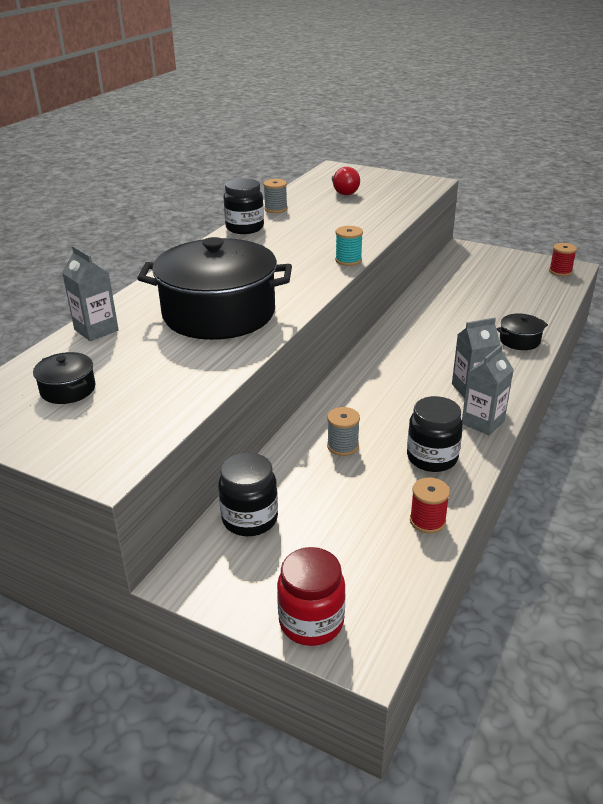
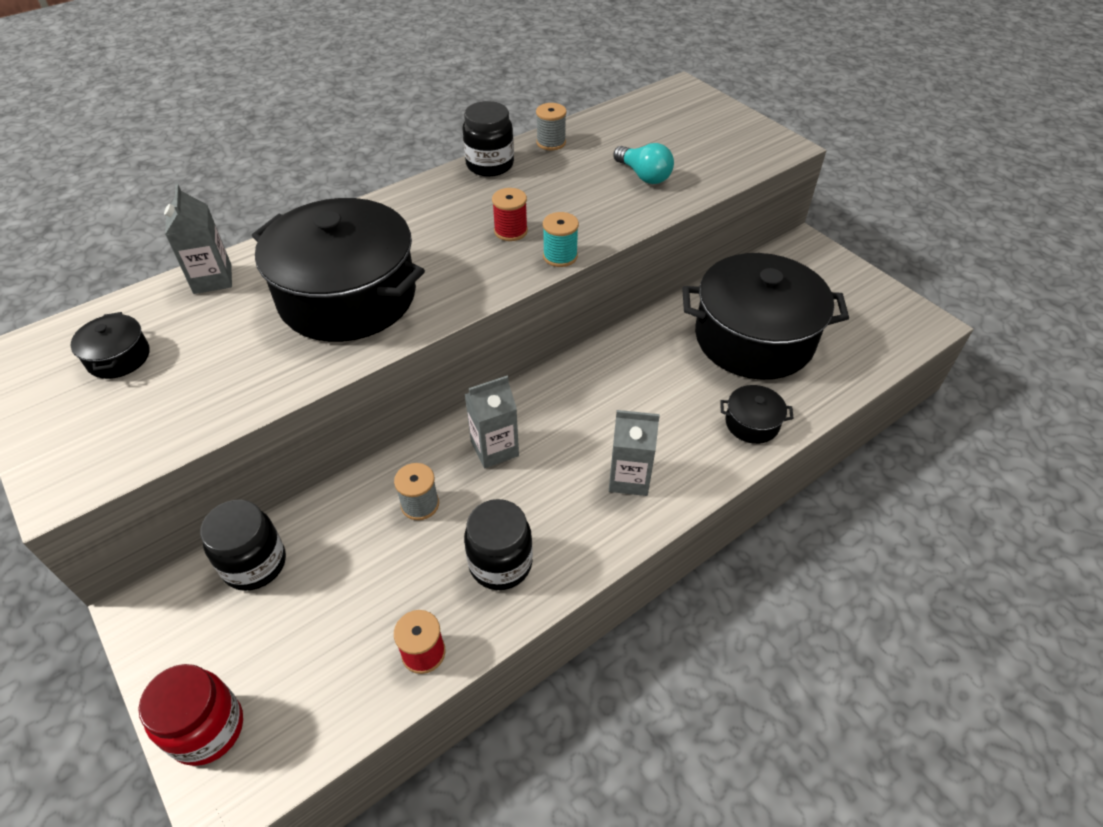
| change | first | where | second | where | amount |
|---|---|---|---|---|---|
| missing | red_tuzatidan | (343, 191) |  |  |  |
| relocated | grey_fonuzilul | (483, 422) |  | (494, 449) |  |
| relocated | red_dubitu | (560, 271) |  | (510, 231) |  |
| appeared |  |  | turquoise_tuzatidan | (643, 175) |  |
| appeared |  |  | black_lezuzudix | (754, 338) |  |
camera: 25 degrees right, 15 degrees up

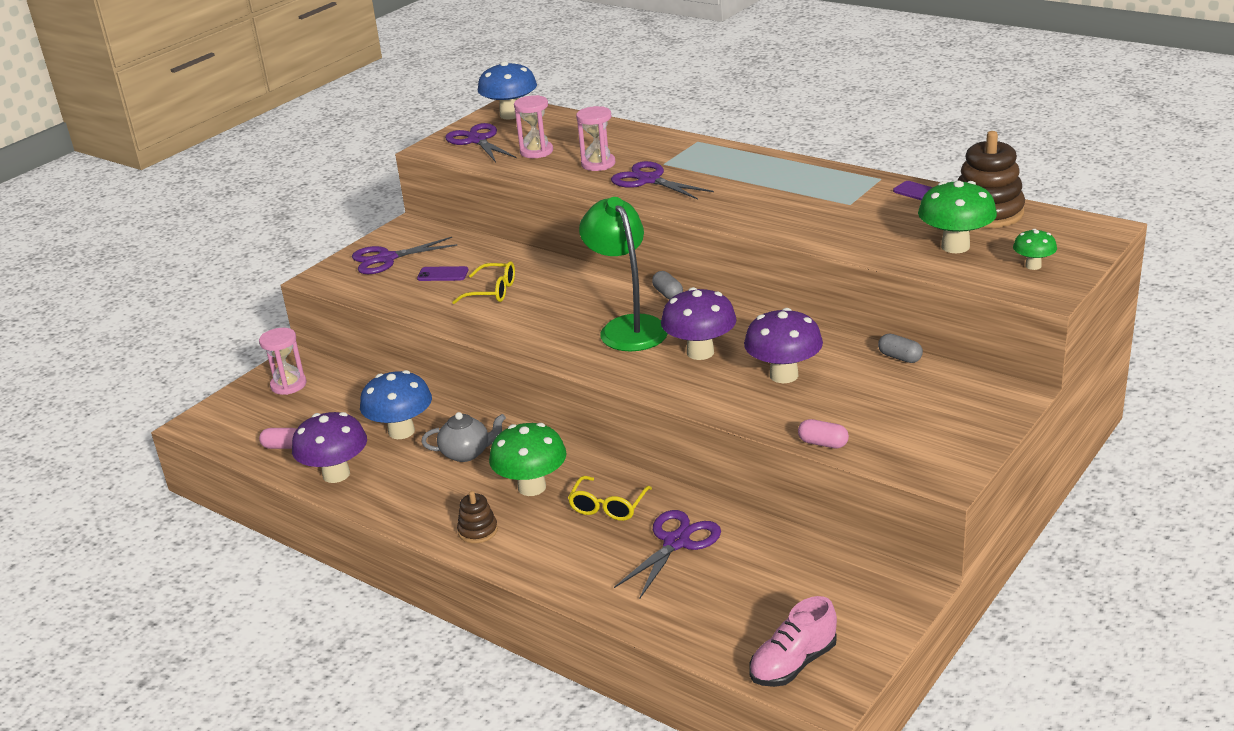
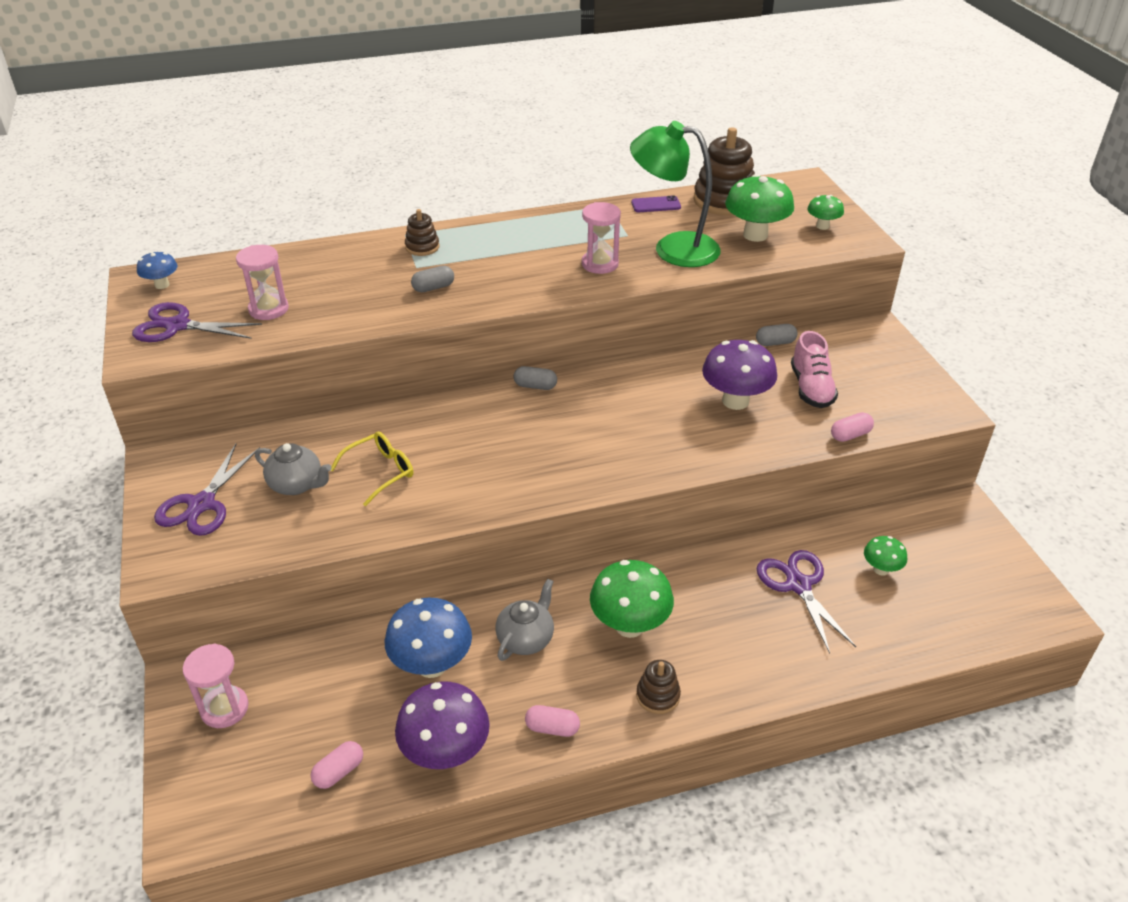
| change | first | where | second | where | amount |
|---|---|---|---|---|---|
| exchanged | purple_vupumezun | (443, 274) | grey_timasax | (297, 485) |  |
| size | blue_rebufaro | (510, 115) |  | (162, 285) | x0.54 |
| missing | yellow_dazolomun | (608, 507) |  |  |  |
| relocated | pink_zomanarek | (598, 164) |  | (600, 264) |  |
| relocated | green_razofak | (628, 327) |  | (673, 248) |  |
| exchanged | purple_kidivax | (648, 180) | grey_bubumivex | (433, 287) |  |
| missing | purple_rebufaro | (700, 352) |  |  |  |
| relocated | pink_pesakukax | (793, 664) |  | (811, 388) |  |
| appeared |  |  | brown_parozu | (422, 247) |  |
| appeared |  |  | pink_bubumivex | (552, 728) |  |
| appeared |  |  | green_rebufaro | (881, 569) |  |
camera: 55 degrees left, 10 degrees up

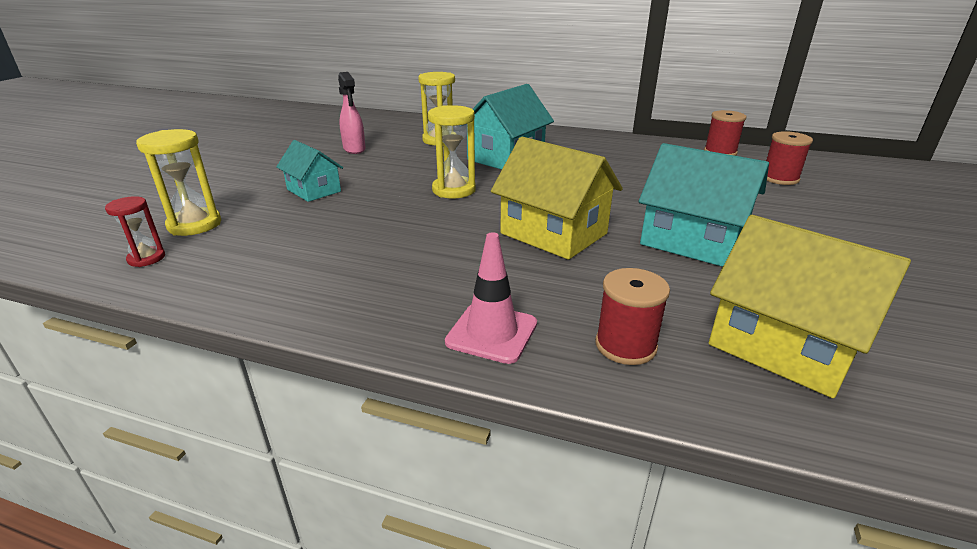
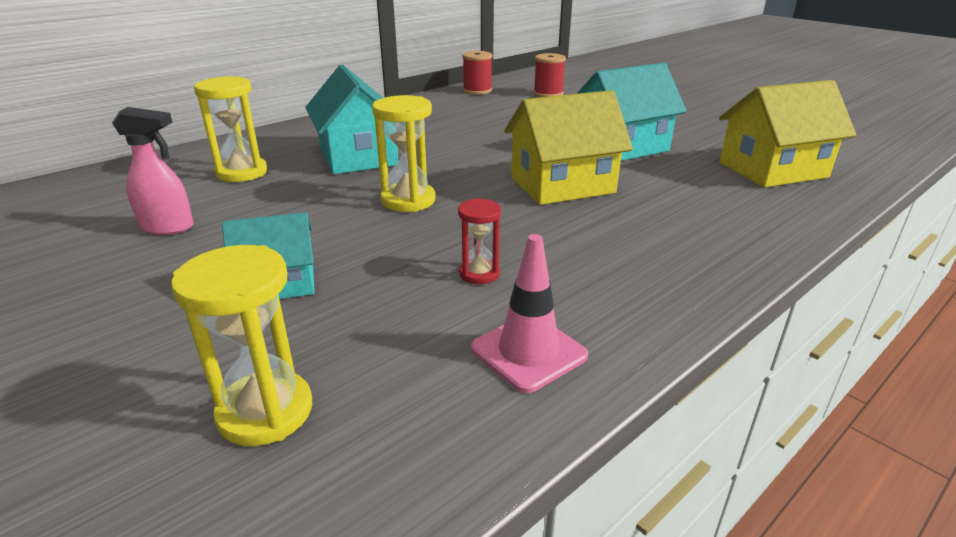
| change | first | where | second | where | amount |
|---|---|---|---|---|---|
| relocated | red_zomanarek | (146, 258) |  | (479, 273) |  |
| relocated | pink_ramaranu | (492, 333) |  | (528, 352) |  |
| missing | red_dubitu | (625, 345) |  |  |  |
camera: 60 degrees left, 0 degrees up

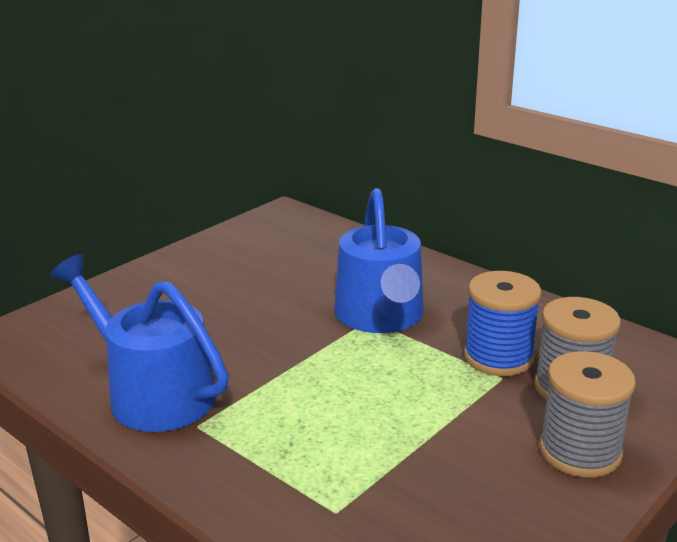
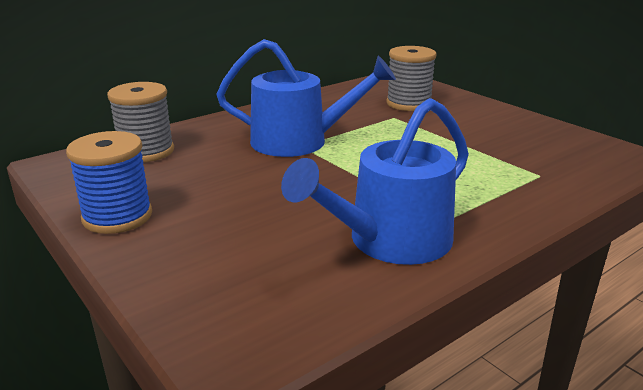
| change | first | where | second | where | amount |
|---|---|---|---|---|---|
| relocated | blue_dubitu | (498, 357) |  | (117, 217) |  |
| relocated | grey_dubitu | (580, 451) |  | (146, 151) |  |
camera: 80 degrees left, 0 degrees up

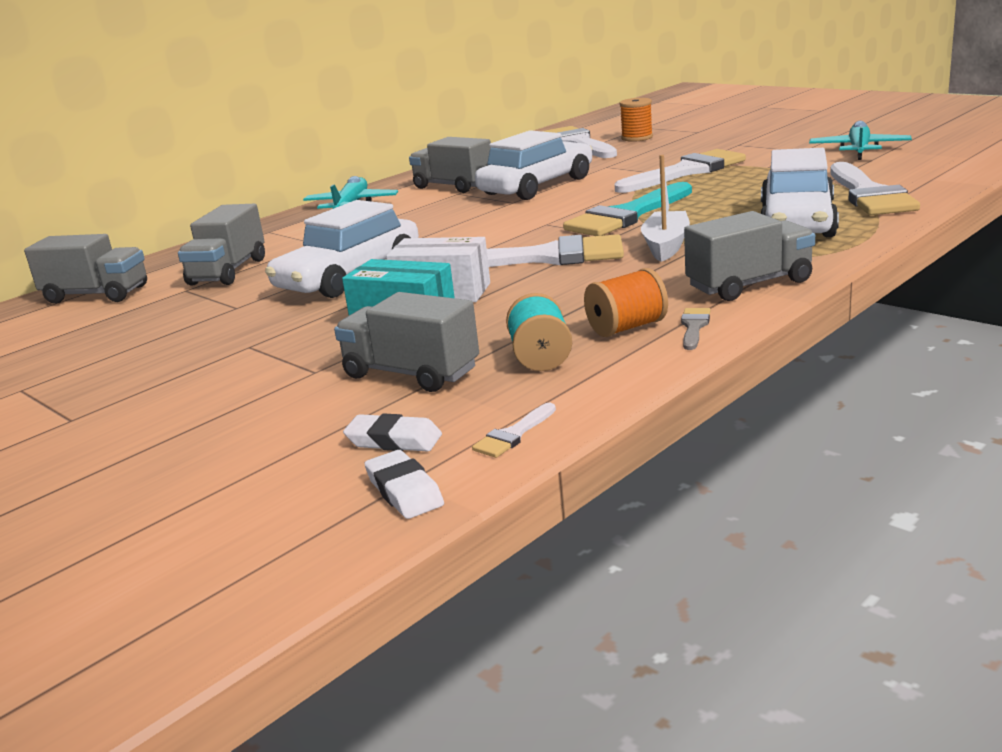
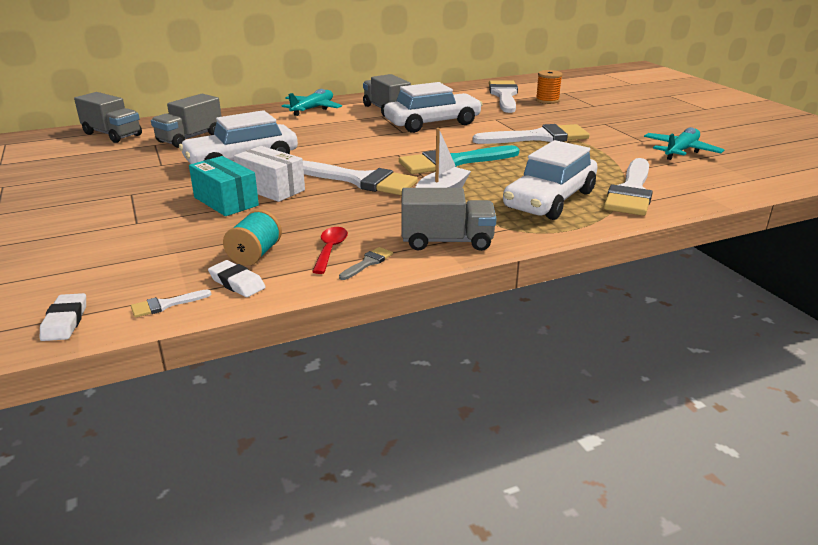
| change | first | where | second | where | amount |
|---|---|---|---|---|---|
| missing | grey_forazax | (411, 373) |  |  |  |
| relocated | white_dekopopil | (394, 440) |  | (237, 283) |  |
| exchanged | orange_dubitu | (627, 327) | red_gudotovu | (330, 249) |  |
camera: 20 degrees right, 5 degrees up

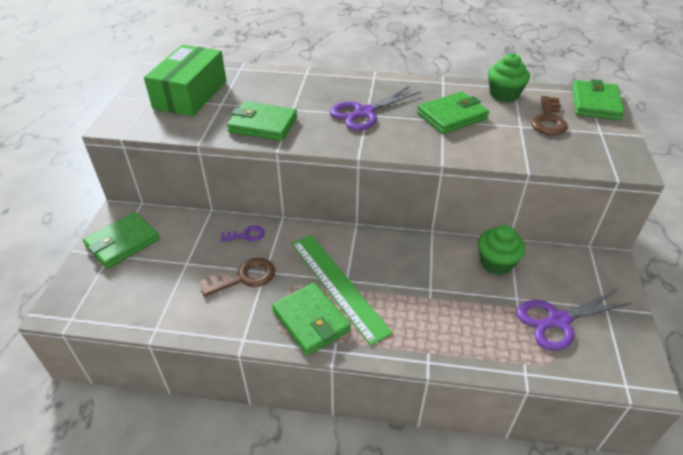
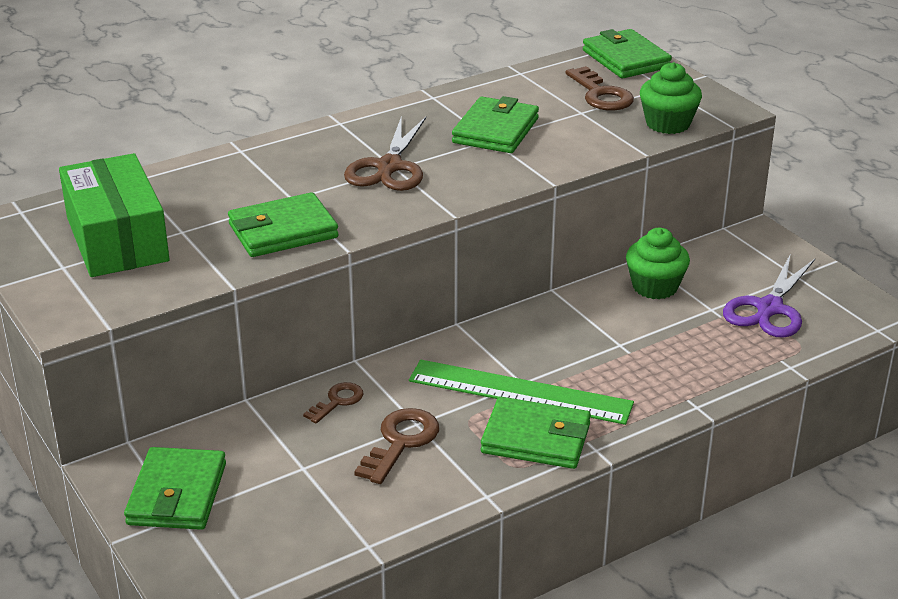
| change | first | where | second | where | amount |
|---|---|---|---|---|---|
| colour | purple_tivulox | (246, 235) | brown_tivulox | (337, 401) |  |
| colour | purple_kidivax | (364, 113) | brown_kidivax | (389, 167) |  |
| relocated | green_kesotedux | (504, 94) |  | (668, 124) |  |
camera: 40 degrees left, 10 degrees down

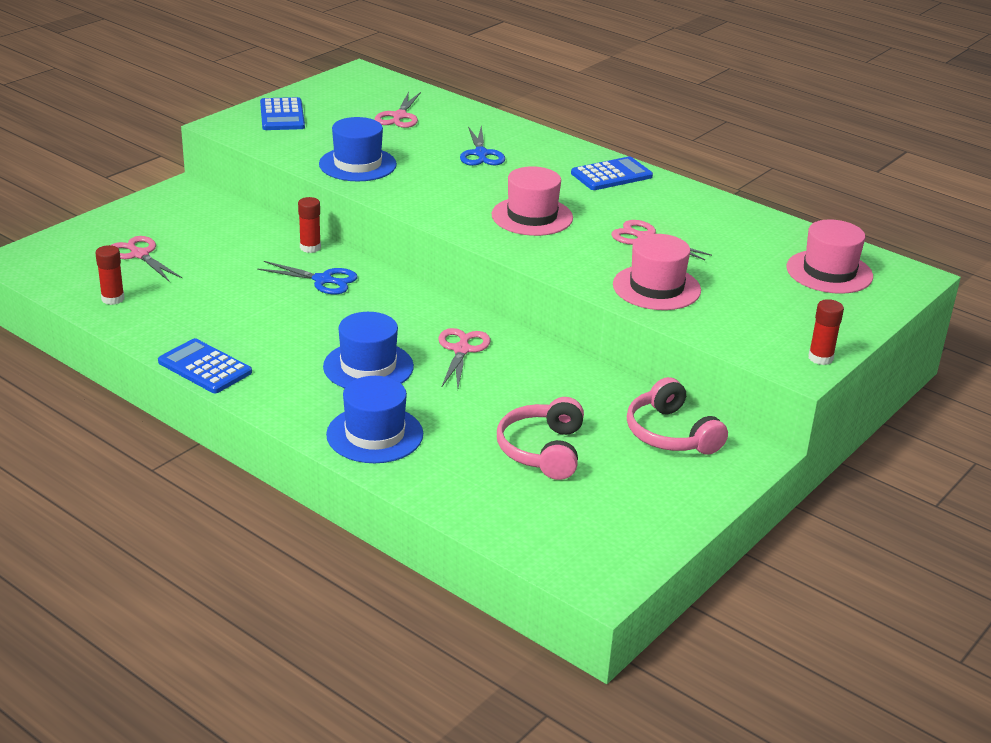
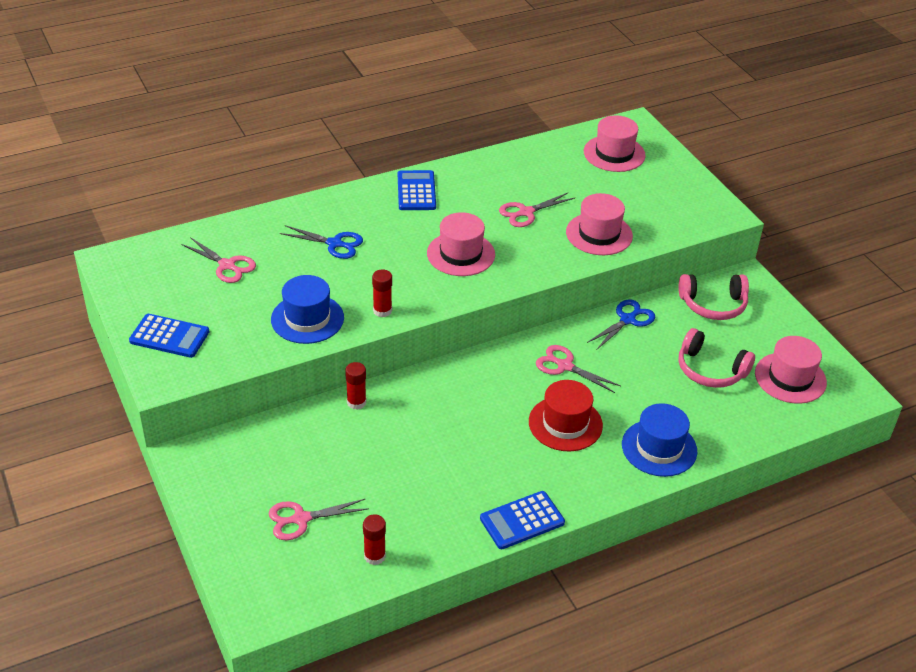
| change | first | where | second | where | amount |
|---|---|---|---|---|---|
| relocated | blue_kidivax | (323, 280) |  | (628, 320) |  |
| colour | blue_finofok | (368, 367) | red_finofok | (565, 423) |  |
| relocated | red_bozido | (820, 358) |  | (382, 311) |  |
| appeared |  |  | pink_finofok | (790, 378) |  |
camera: 65 degrees left, 10 degrees up

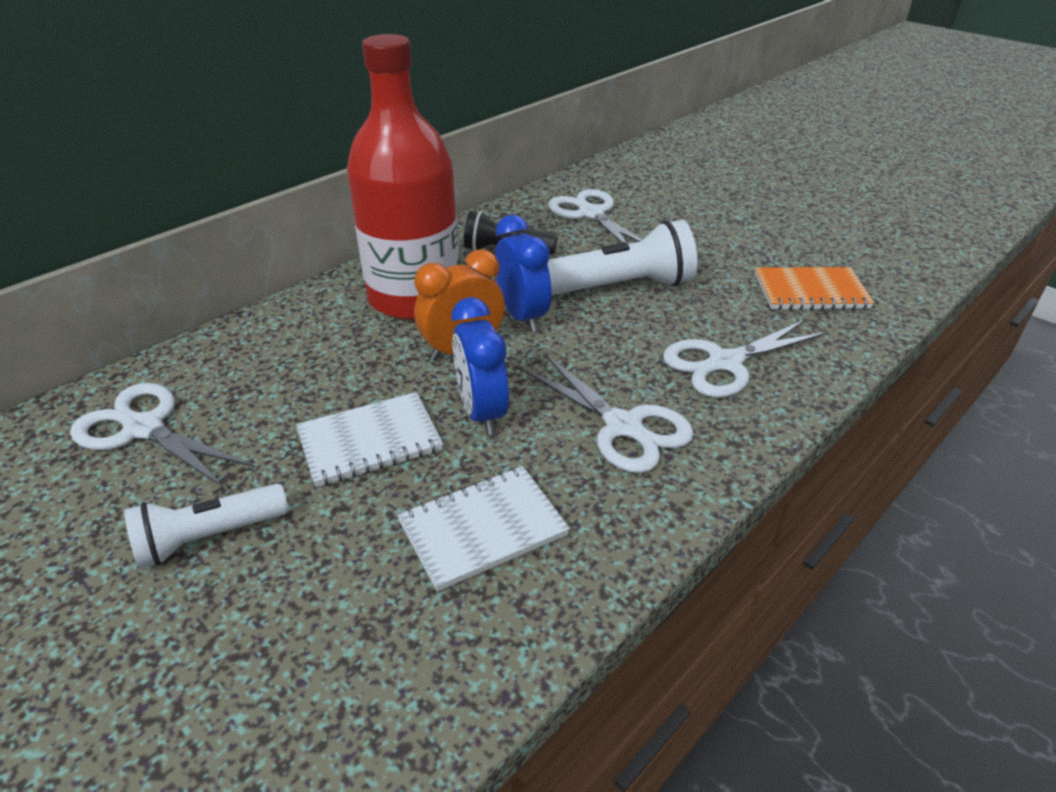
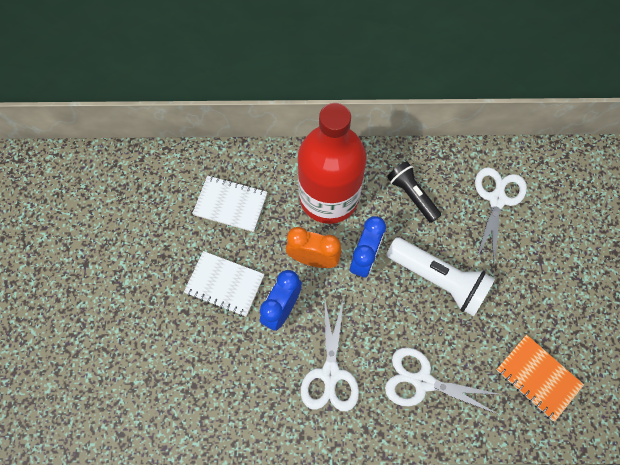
| change | first | where | second | where | amount |
|---|---|---|---|---|---|
| missing | white_kidivax | (144, 429) |  |  |  |
| missing | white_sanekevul | (208, 537) |  |  |  |
| relocated | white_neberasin | (483, 529) |  | (230, 204) |  |
camera: 45 degrees right, 30 degrees up

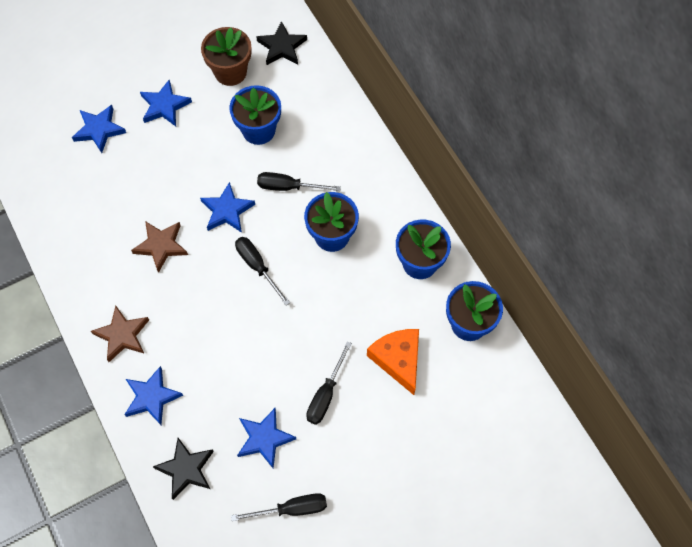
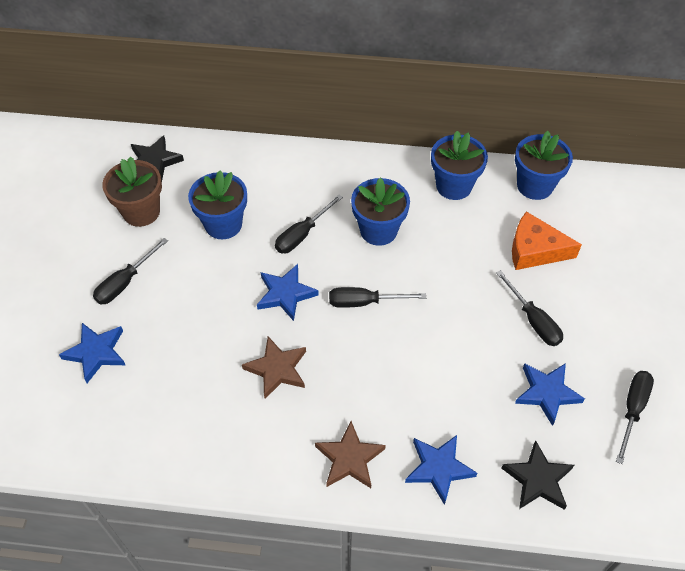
| change | first | where | second | where | amount |
|---|---|---|---|---|---|
| exchanged | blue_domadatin | (164, 106) | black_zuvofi | (125, 282) |  |
camera: 55 degrees left, 10 degrees down

